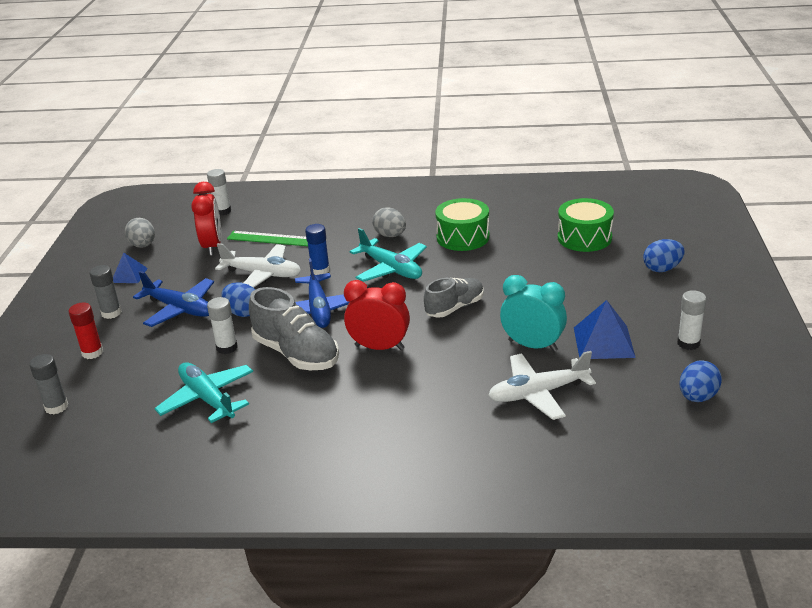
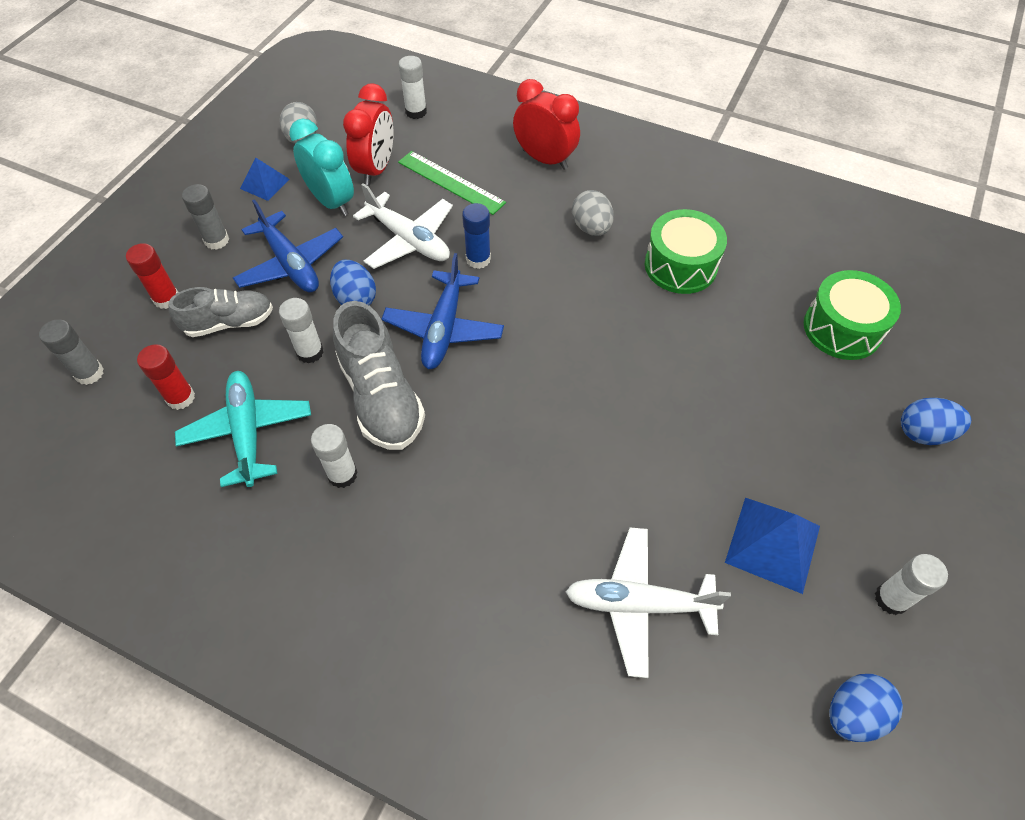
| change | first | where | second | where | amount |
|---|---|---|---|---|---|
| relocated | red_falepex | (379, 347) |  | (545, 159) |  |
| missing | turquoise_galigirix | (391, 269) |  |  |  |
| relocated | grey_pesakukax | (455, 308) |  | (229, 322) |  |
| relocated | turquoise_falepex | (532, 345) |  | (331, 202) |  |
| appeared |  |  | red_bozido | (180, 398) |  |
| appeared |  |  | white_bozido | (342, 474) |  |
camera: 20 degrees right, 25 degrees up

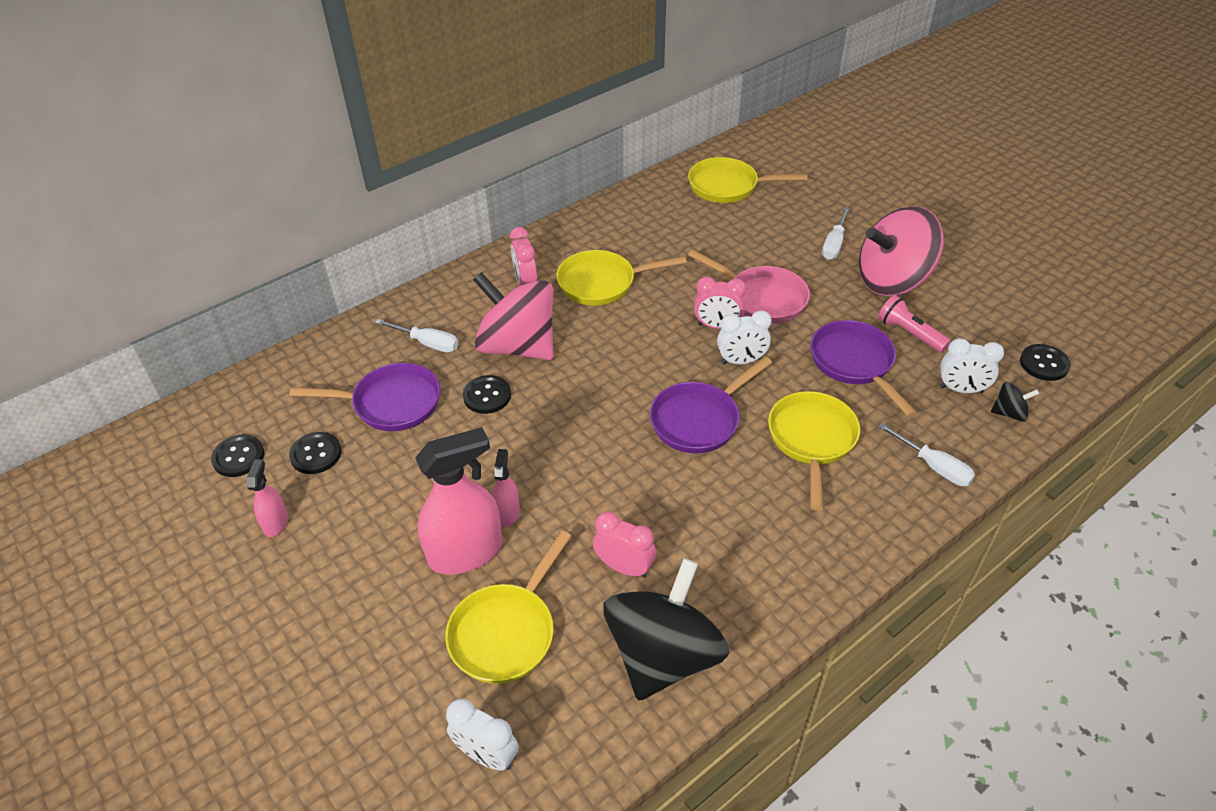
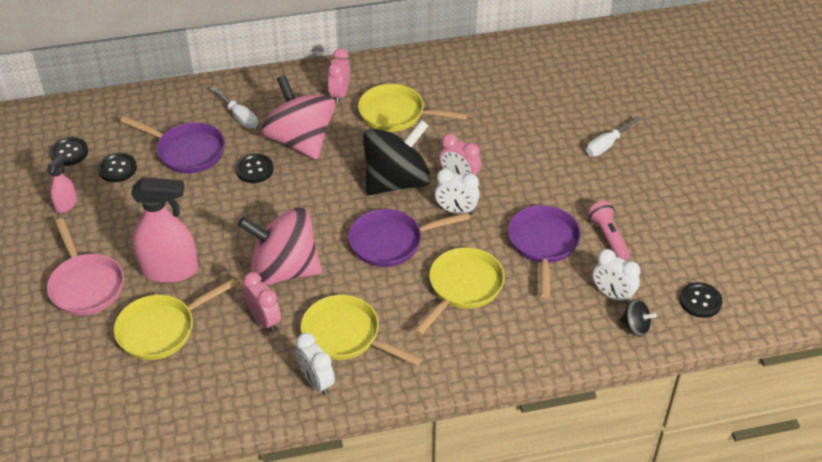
| change | first | where | second | where | amount |
|---|---|---|---|---|---|
| relocated | white_falepex | (487, 755) |  | (316, 382) |  |
| missing | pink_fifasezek | (507, 513) |  |  |  |
| relocated | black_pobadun | (663, 655) |  | (396, 182) |  |
| relocated | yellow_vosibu | (728, 186) |  | (346, 335) |  |
| relocated | pink_vosibu | (762, 298) |  | (85, 285) |  |
| relocated | pink_pobadun | (892, 280) |  | (284, 270) |  |
| missing | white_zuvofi | (934, 466) |  |  |  |
camera: 25 degrees right, 0 degrees up

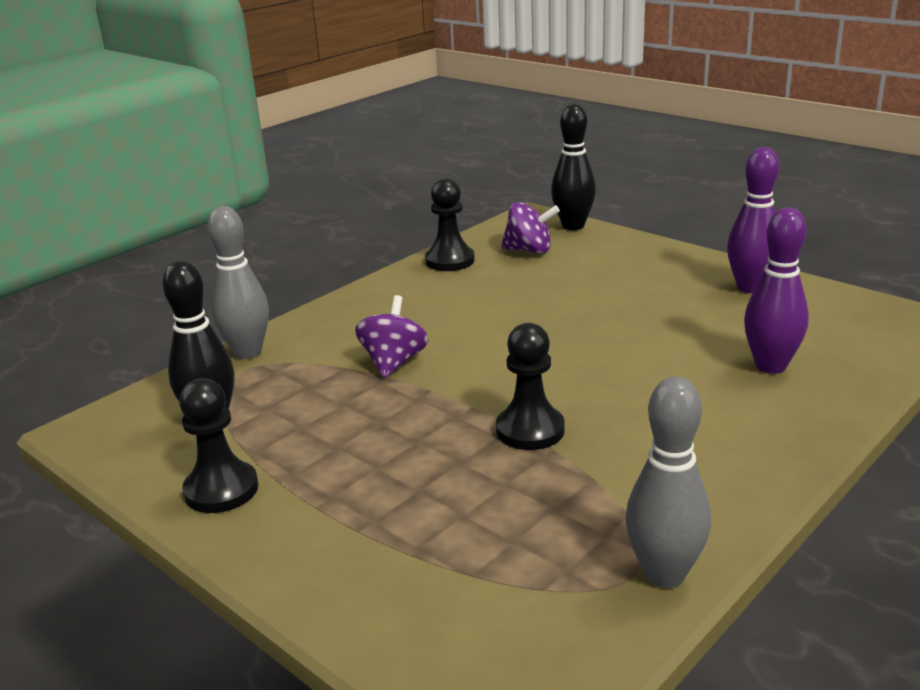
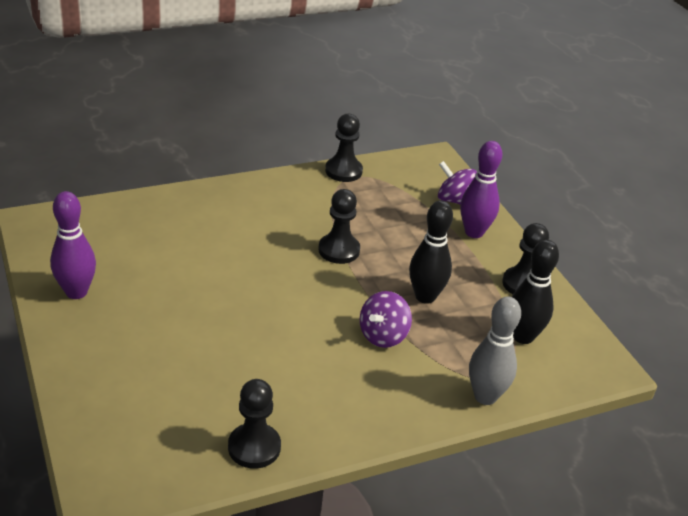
| change | first | where | second | where | amount |
|---|---|---|---|---|---|
| relocated | purple_pobadun | (529, 250) |  | (454, 200) |  |
| relocated | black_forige | (573, 226) |  | (425, 296) |  |
| exchanged | grey_forige | (664, 574) | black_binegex | (343, 171) |  |
| relocated | purple_forige | (770, 366) |  | (474, 232) |  |
camera: 160 degrees left, 10 degrees up

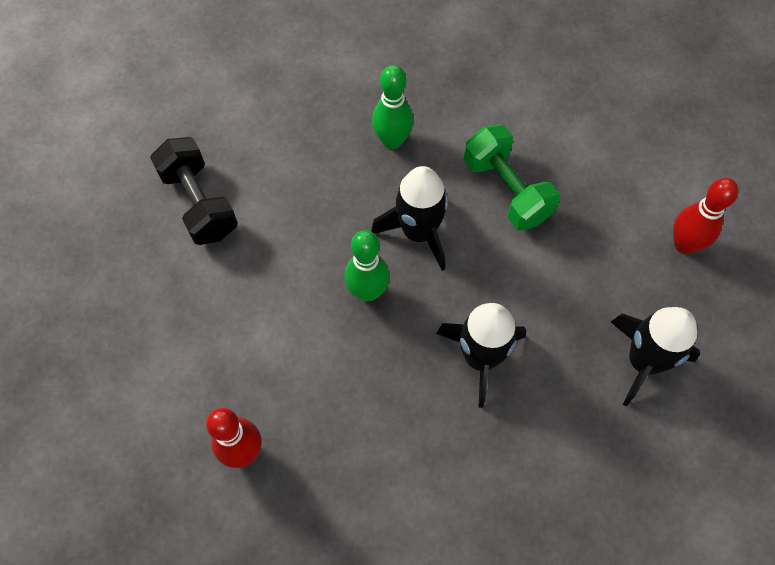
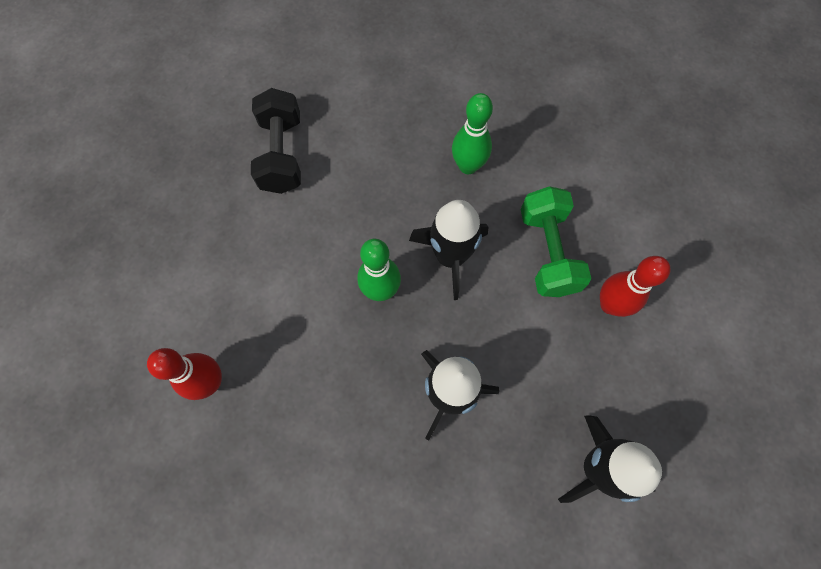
| change | first | where | second | where | amount |
|---|---|---|---|---|---|
| relocated | red_forige | (684, 244) |  | (610, 305) |  |
camera: 25 degrees right, 5 degrees up

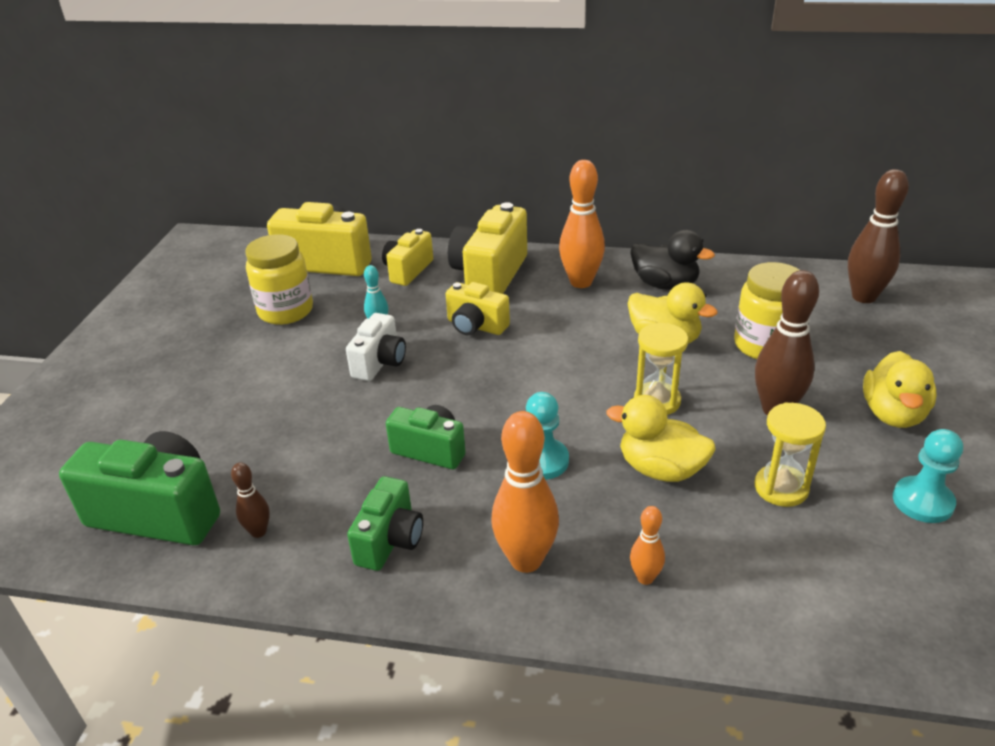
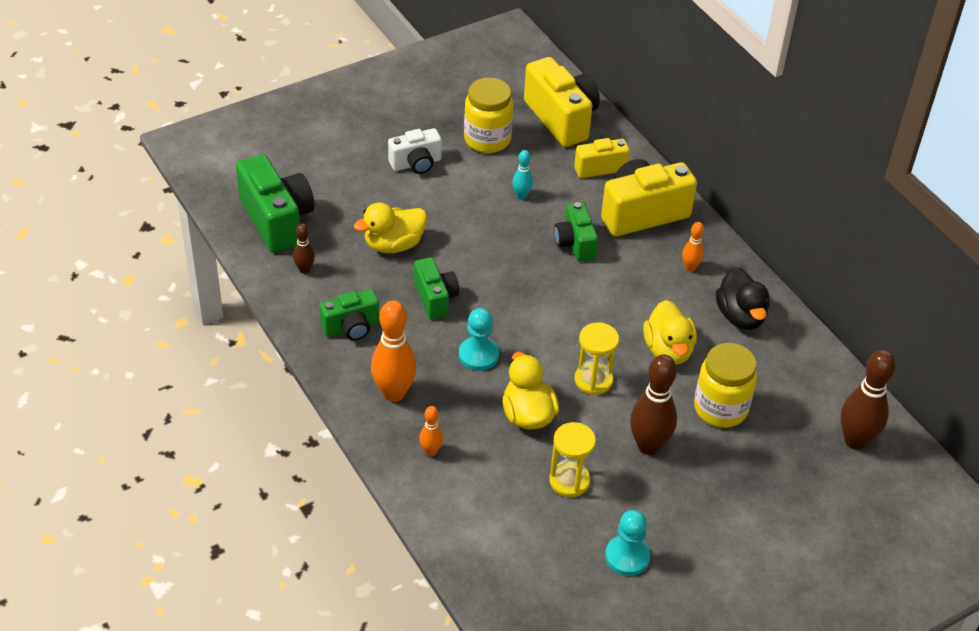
| change | first | where | second | where | amount |
|---|---|---|---|---|---|
| relocated | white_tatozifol | (380, 363) |  | (416, 163) |  |
| colour | yellow_tatozifol | (476, 326) | green_tatozifol | (575, 243) |  |
| size | orange_forige | (581, 282) |  | (690, 267) | x0.51 |
| relocated | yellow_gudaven | (893, 414) |  | (393, 245) |  |
camera: 45 degrees right, 10 degrees up

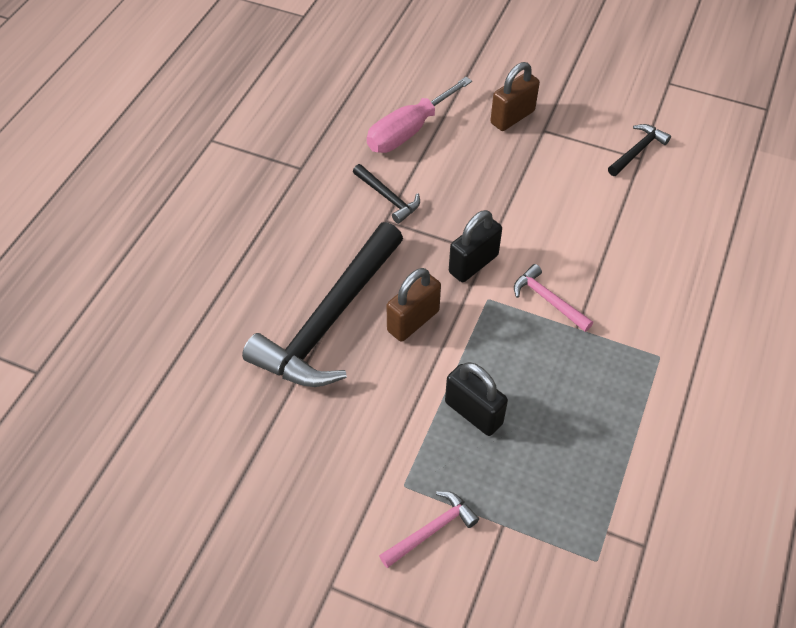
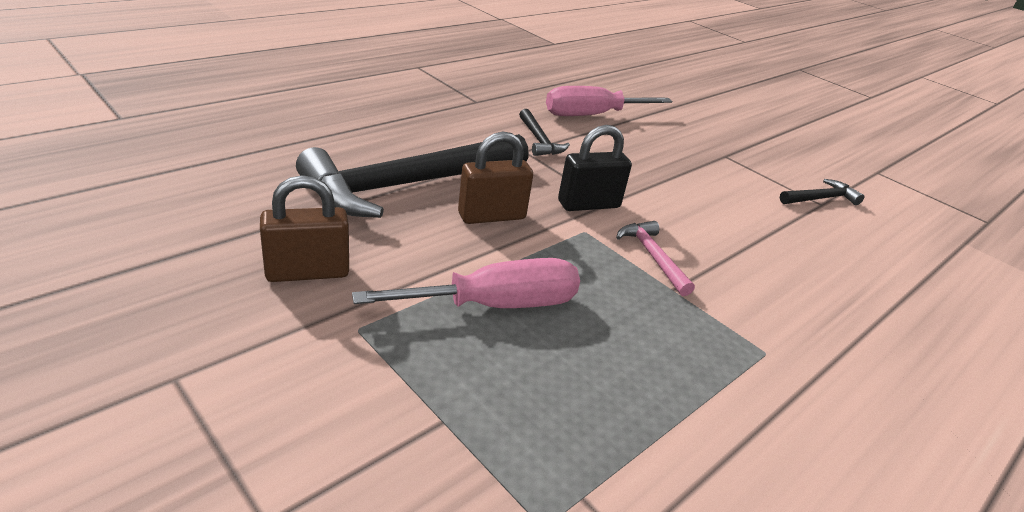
| change | first | where | second | where | amount |
|---|---|---|---|---|---|
| missing | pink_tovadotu | (432, 530) |  |  |  |
| exchanged | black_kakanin | (473, 413) | pink_zuvofi | (495, 305) |  |
| relocated | brown_kakanin | (512, 117) |  | (307, 272) |  |
camera: 20 degrees right, 20 degrees down

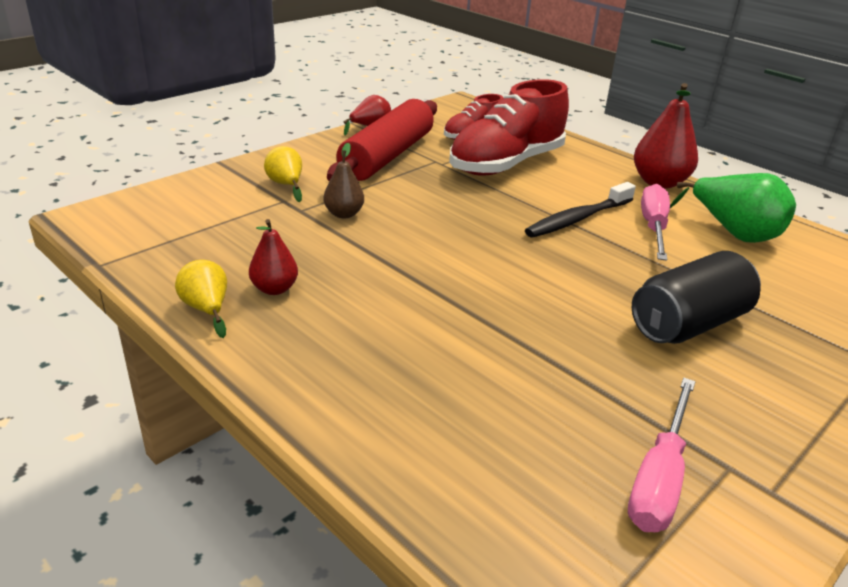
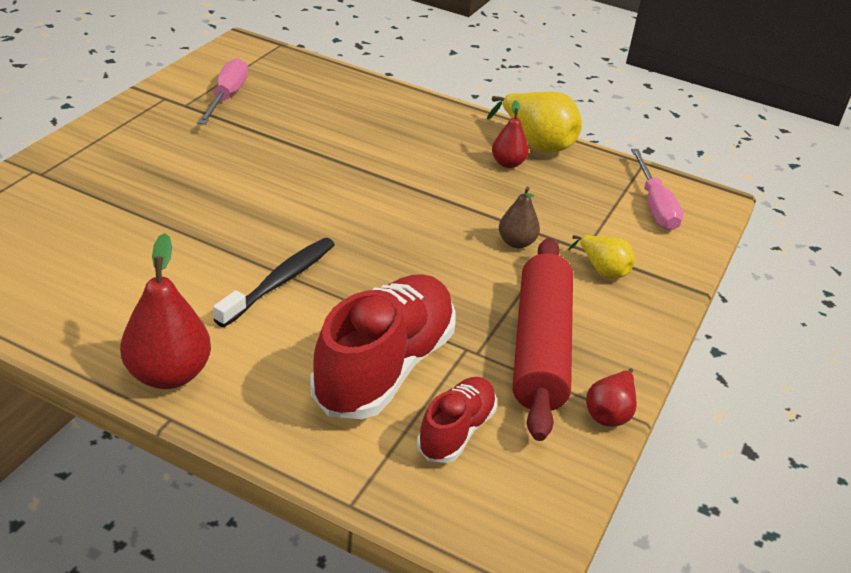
| change | first | where | second | where | amount |
|---|---|---|---|---|---|
| size | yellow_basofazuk | (206, 309) |  | (536, 144) | x1.71 |
| missing | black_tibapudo | (688, 324) |  |  |  |
| relocated | pink_zuvofi | (653, 227) |  | (654, 206) |  |
| missing | green_basofazuk | (733, 233) |  |  |  |
camera: 160 degrees right, 5 degrees up

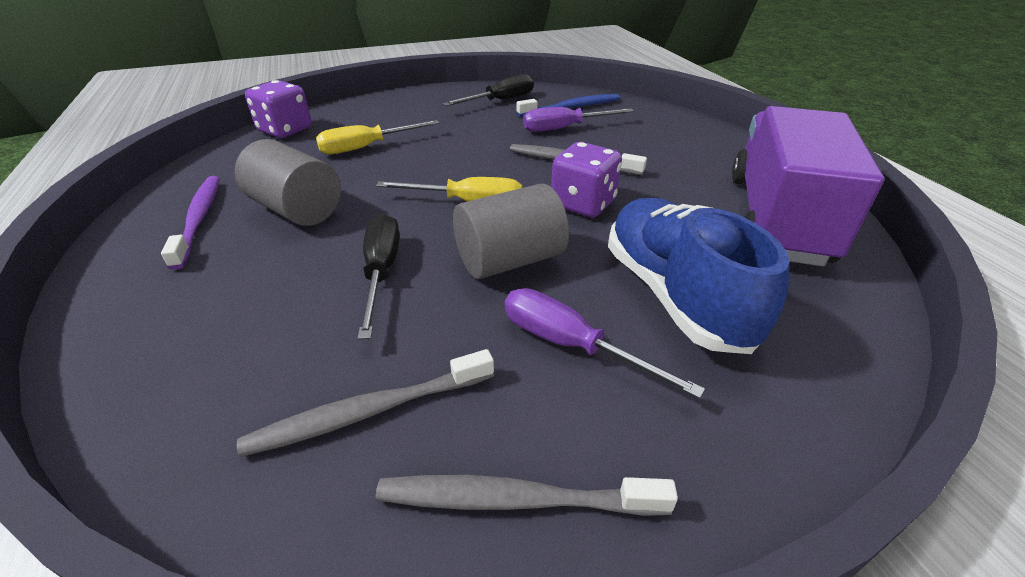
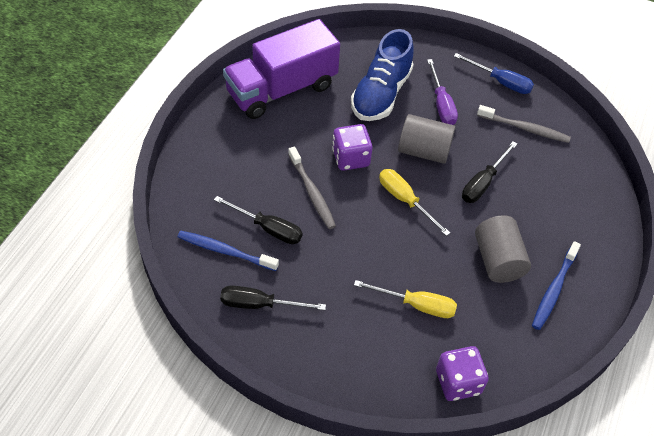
| change | first | where | second | where | amount |
|---|---|---|---|---|---|
| colour | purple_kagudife | (199, 219) | blue_kagudife | (554, 289) |  |
| exchanged | grey_kagudife | (516, 500) | blue_zuvofi | (500, 82) |  |
| colour | purple_zuvofi | (564, 128) | black_zuvofi | (268, 228) |  |
camera: 140 degrees left, 15 degrees up

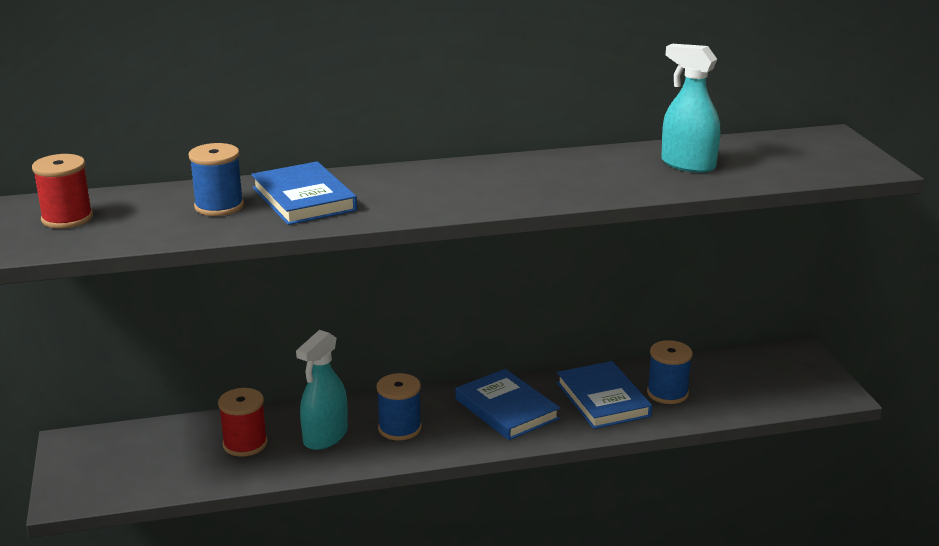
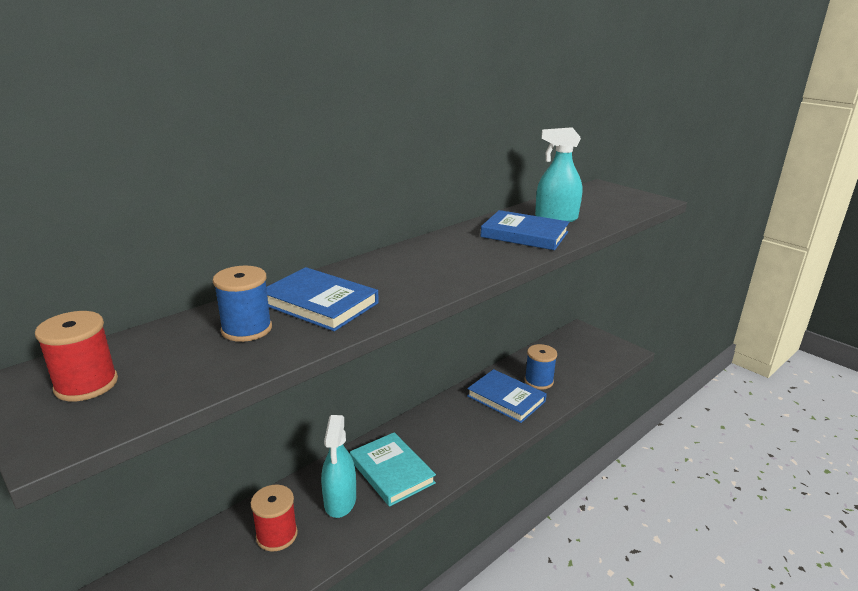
| change | first | where | second | where | amount |
|---|---|---|---|---|---|
| exchanged | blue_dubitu | (399, 428) | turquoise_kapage | (392, 471) |  |
| relocated | blue_kapage | (506, 409) |  | (524, 234) |  |
camera: 30 degrees left, 0 degrees up

